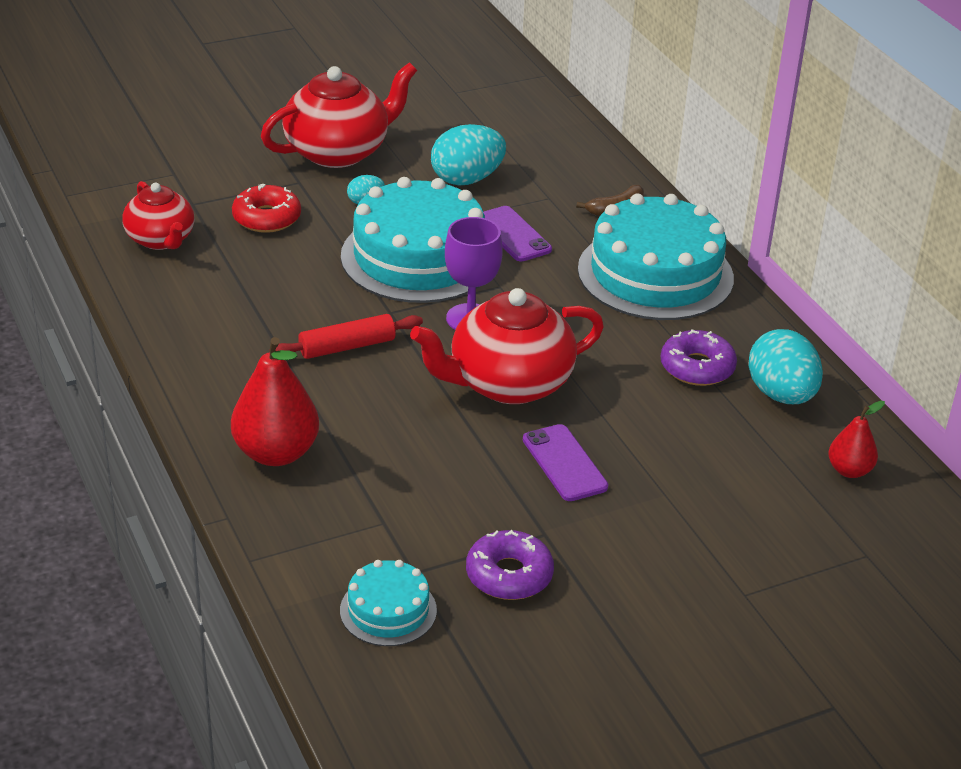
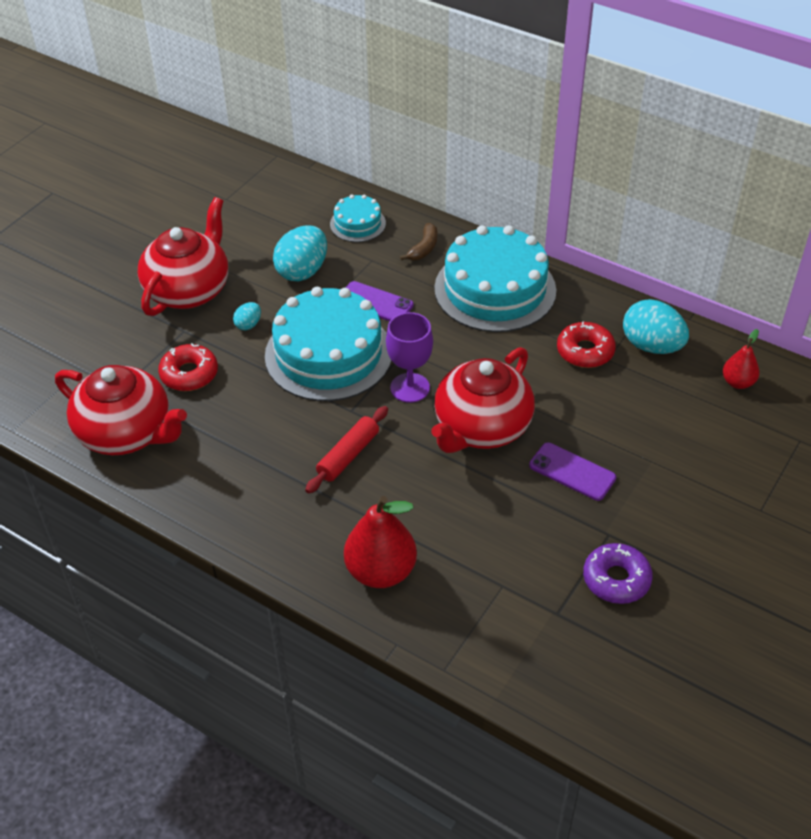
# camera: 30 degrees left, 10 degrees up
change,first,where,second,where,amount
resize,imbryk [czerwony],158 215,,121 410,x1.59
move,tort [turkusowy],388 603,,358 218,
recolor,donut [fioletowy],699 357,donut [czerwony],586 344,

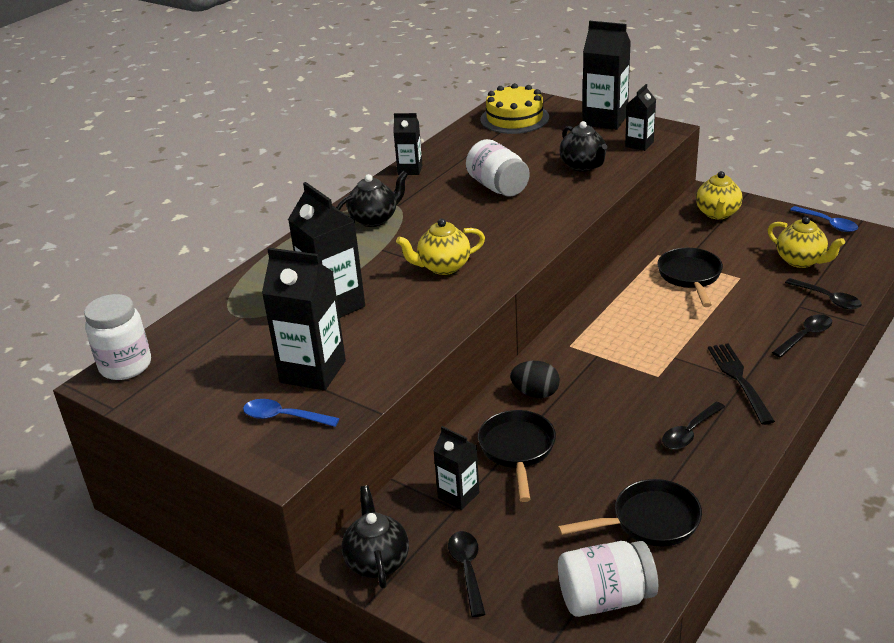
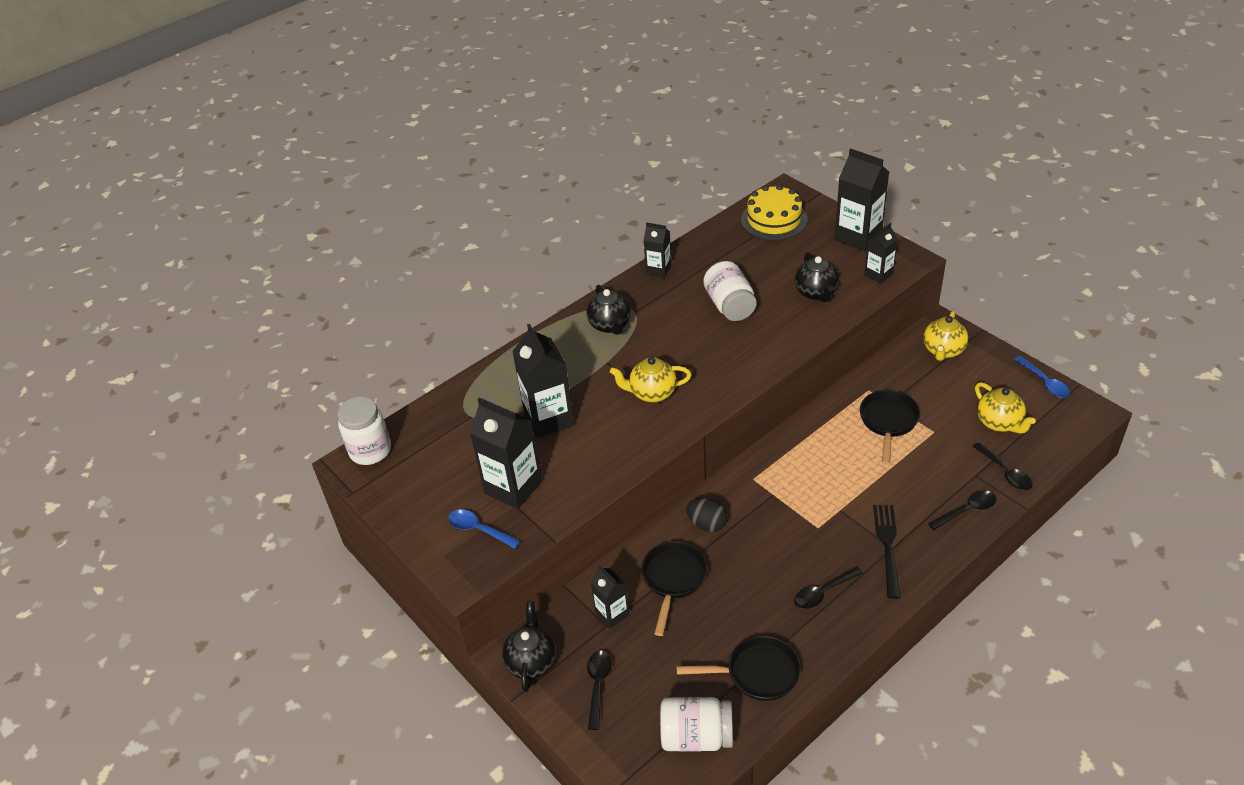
# camera: 15 degrees right, 10 degrees up
change,first,where,second,where,amount
rotate,imbryk [czarny],372 199,,609 310,90 degrees clockwise

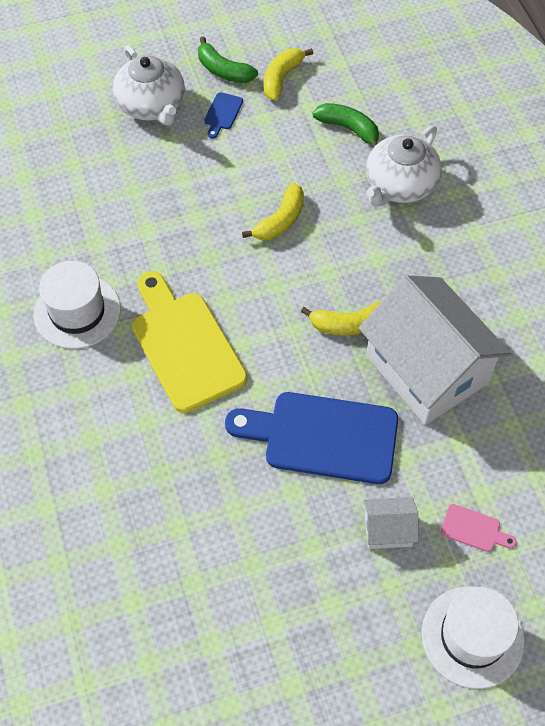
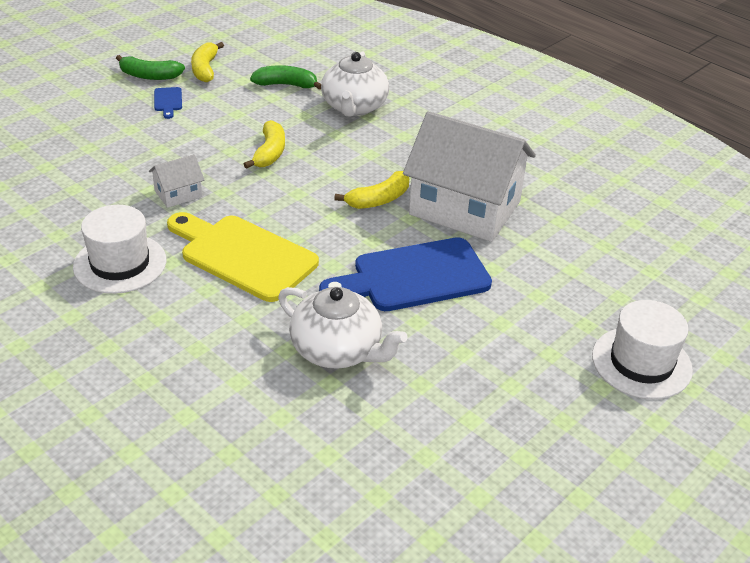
# camera: 30 degrees left, 20 degrees down
change,first,where,second,where,amount
move,domek [biały],391 523,,176 181,
move,imbryk [biały],149 85,,343 328,
delete,deska do krojenia [różowy],479 528,,,

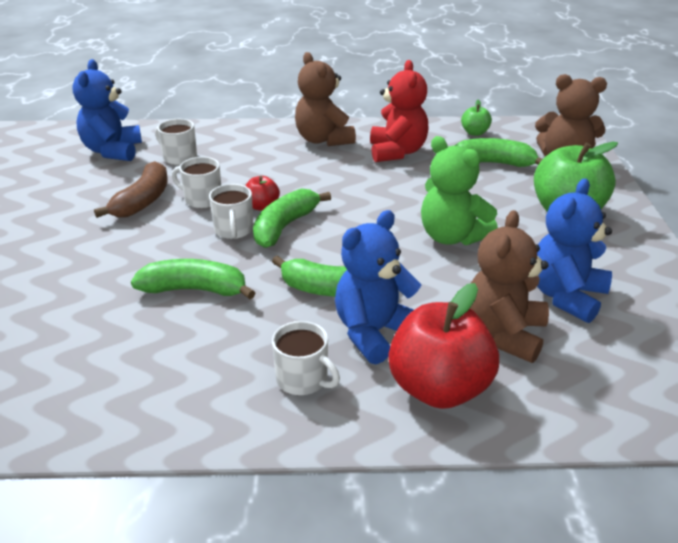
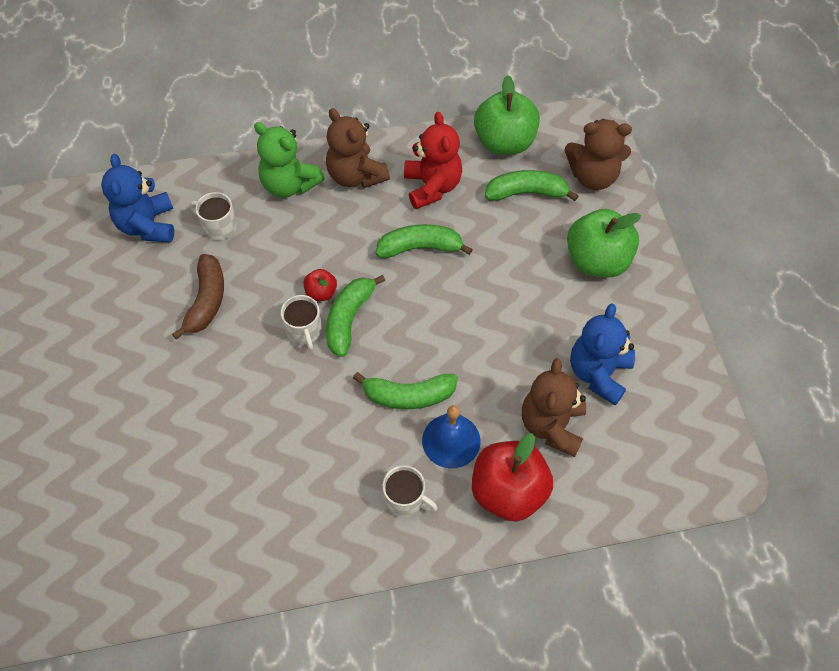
# camera: 10 degrees left, 25 degrees up
change,first,where,second,where,amount
move,miś [zielony],459 190,,289 160,
move,banan [zielony],193 279,,424 241,
replace,miś [niebieski],378 287,dzwonek [niebieski],451 436,
resize,jabłko [zielony],476 118,,507 115,x2.13
delete,kubek [biały],196 182,,,

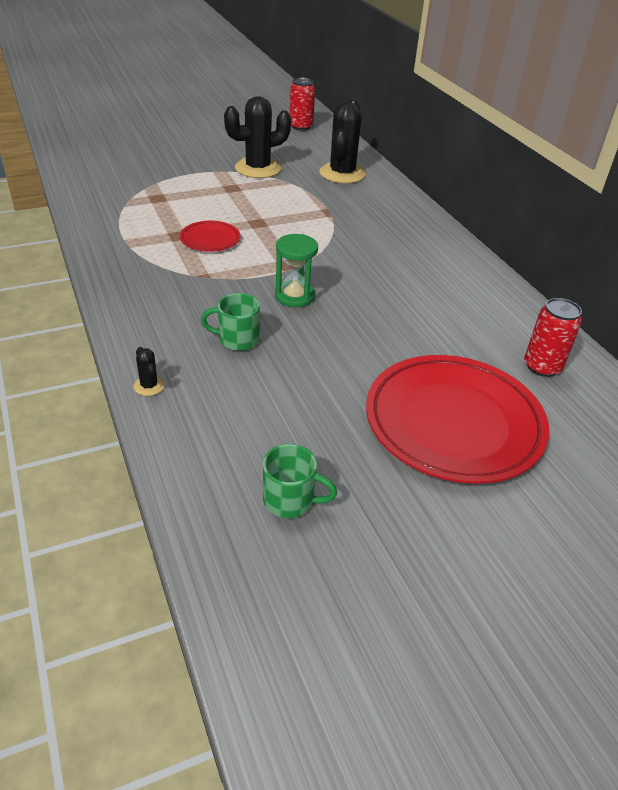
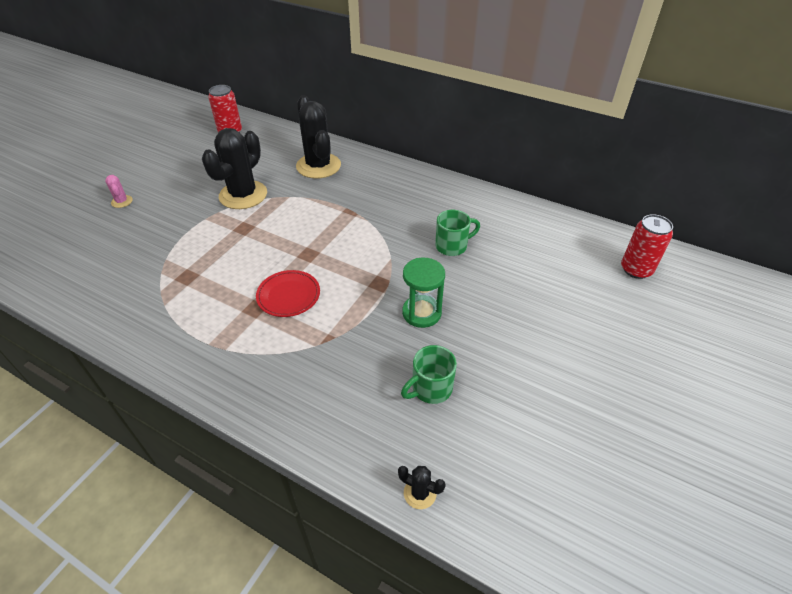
# camera: 35 degrees left, 5 degrees up
change,first,where,second,where,amount
insert,,,kaktus [różowy],119 191,
move,kubek [zielony],300 481,,457 233,
delete,talerz [czerwony],457 419,,,

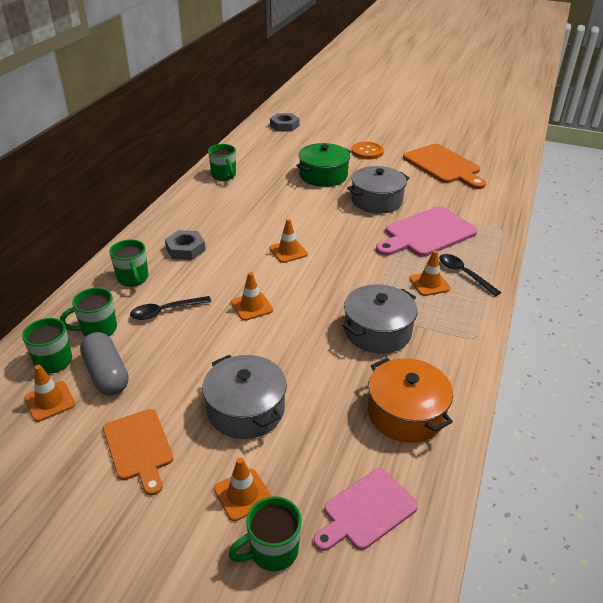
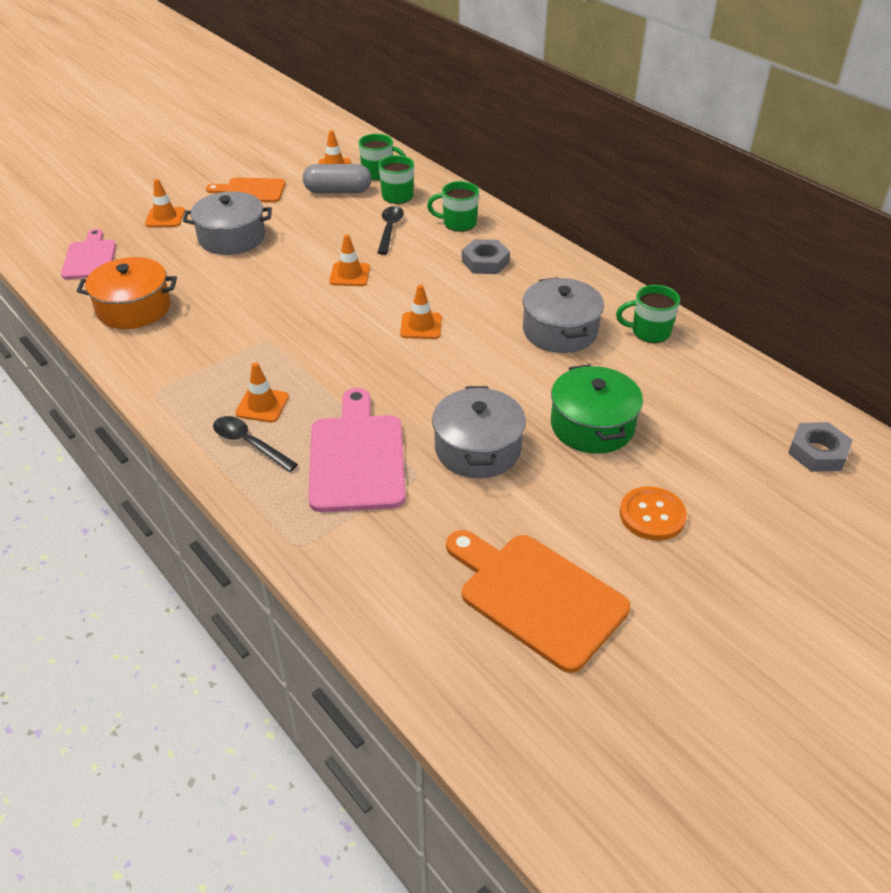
# camera: 120 degrees right, 5 degrees up
change,first,where,second,where,amount
rotate,łyżka [czarny],470 275,,255 444,135 degrees counterclockwise
rotate,deska do krojenia [pomarańczowy],444 166,,538 601,45 degrees clockwise
move,garnek [szary],380 318,,563 315,
delete,kubek [zielony],265 533,,,

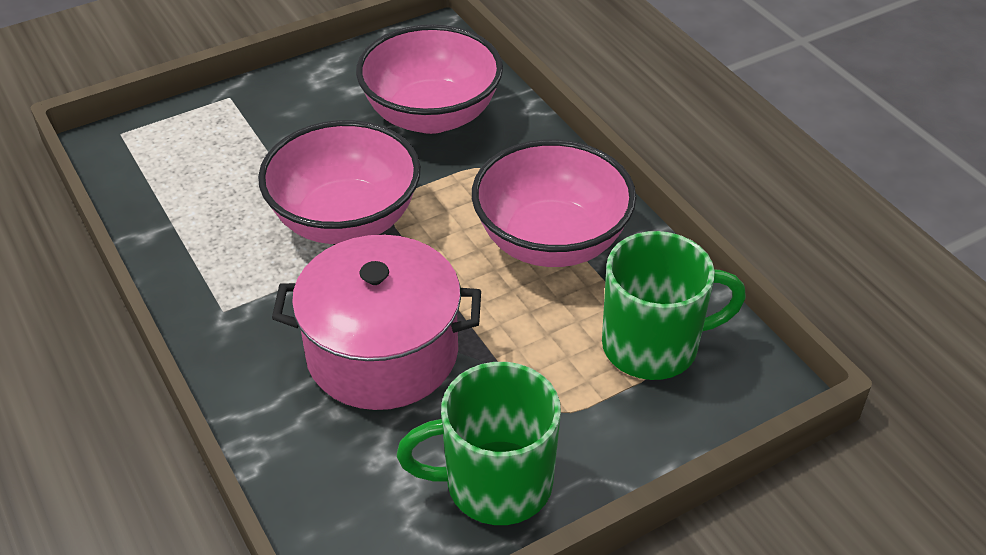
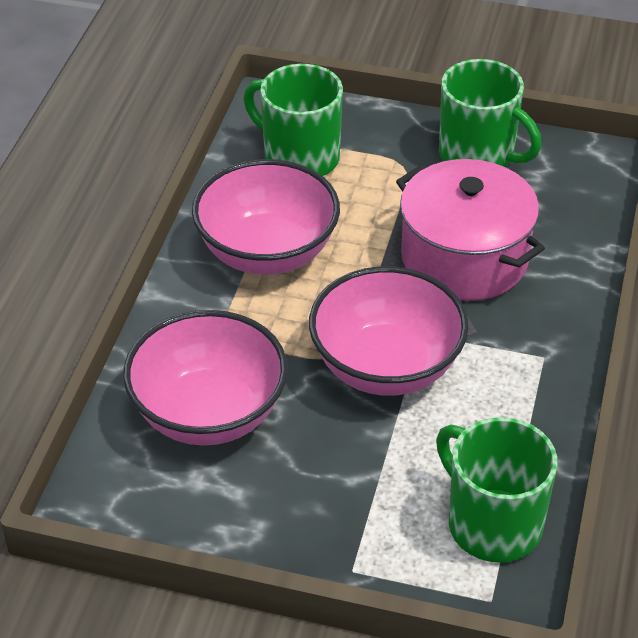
# camera: 135 degrees left, 0 degrees up
change,first,where,second,where,amount
insert,,,kubek [zielony],496 490,

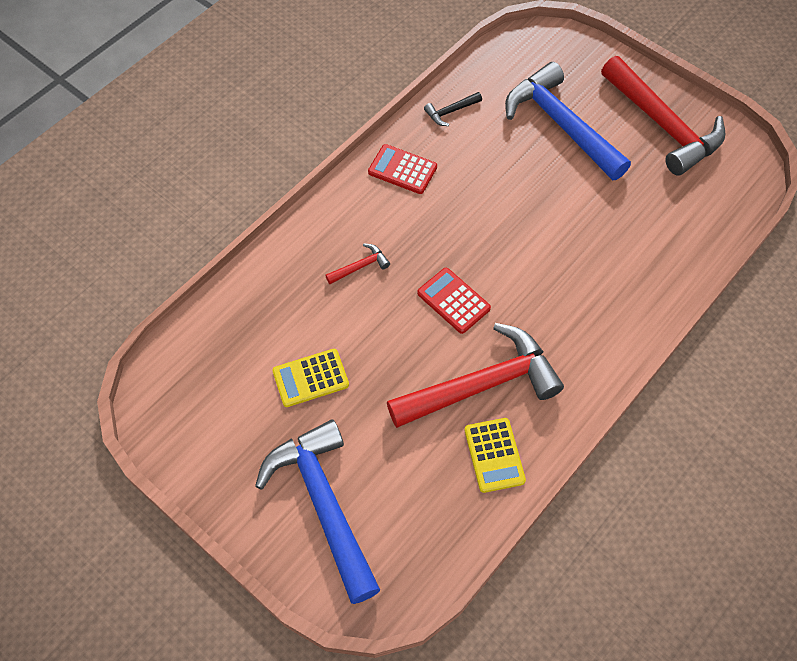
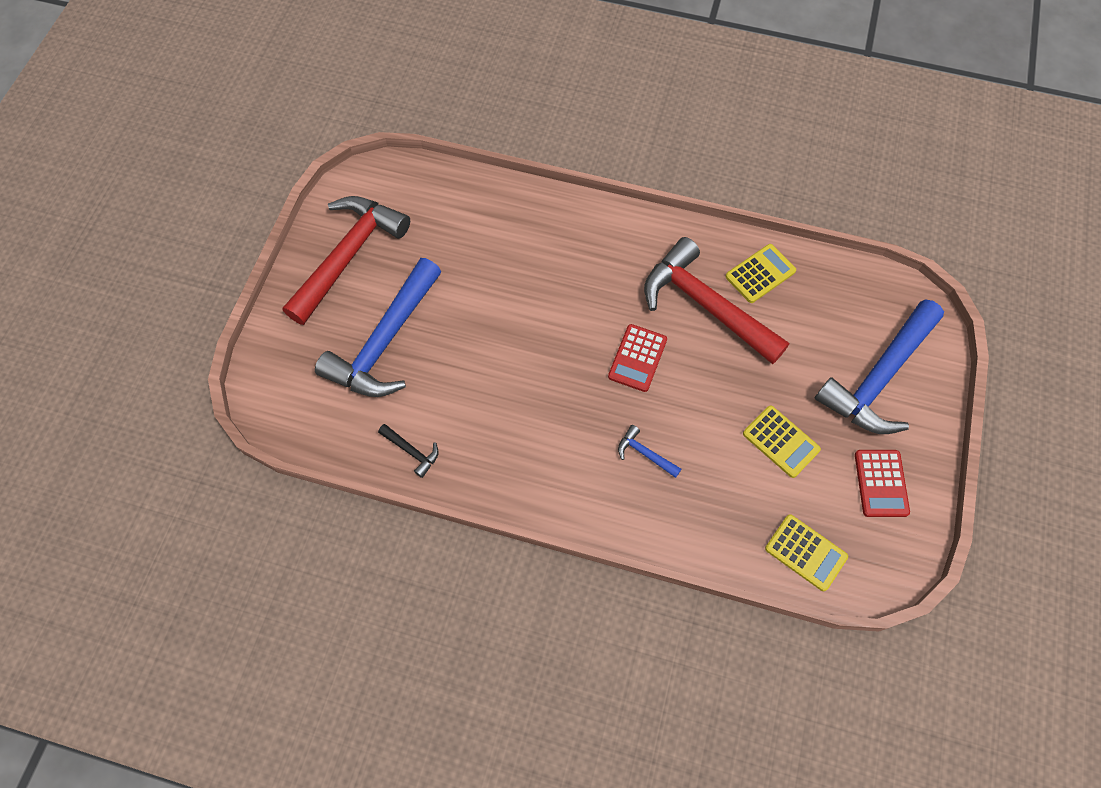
# camera: 115 degrees left, 5 degrees up
change,first,where,second,where,amount
recolor,młotek [czerwony],357 263,młotek [niebieski],649 451,
insert,,,kalkulator [żółty],806 552,
move,kalkulator [czerwony],402 169,,882 483,

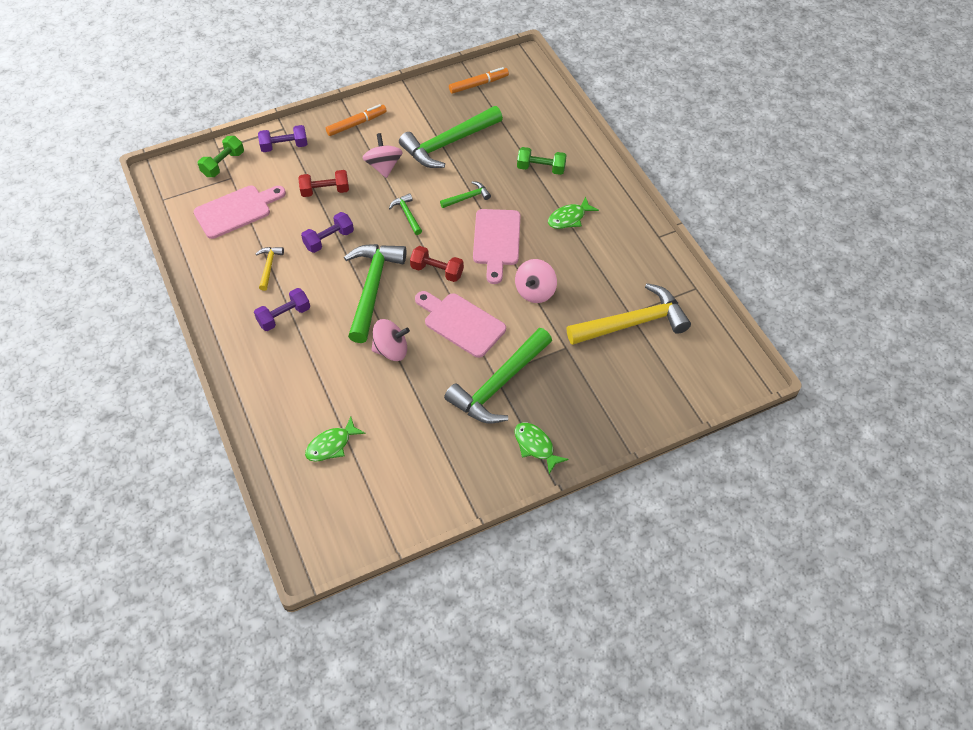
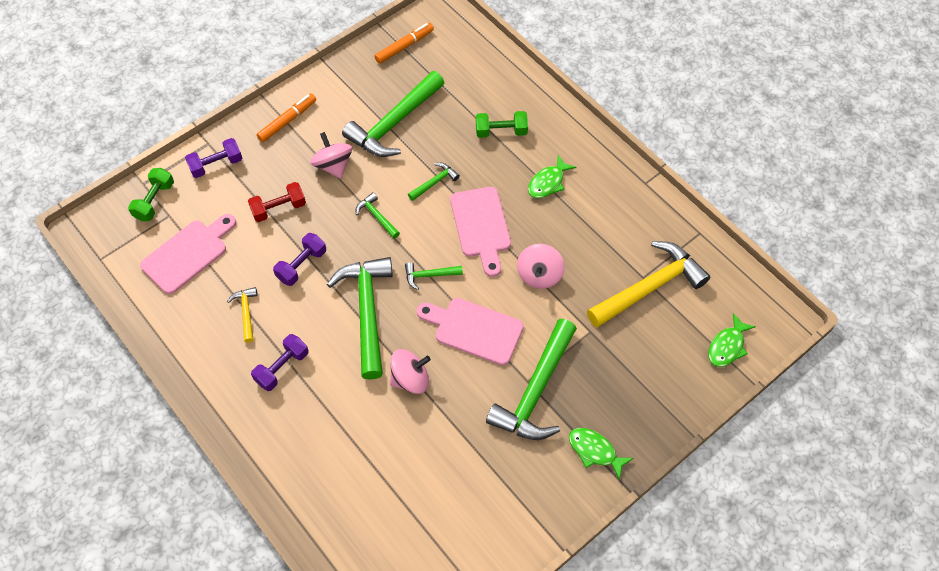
# camera: 15 degrees left, 5 degrees up
change,first,where,second,where,amount
replace,hantel [czerwony],437 264,młotek [zielony],434 276,
move,ryba [zielony],335 439,,732 340,

